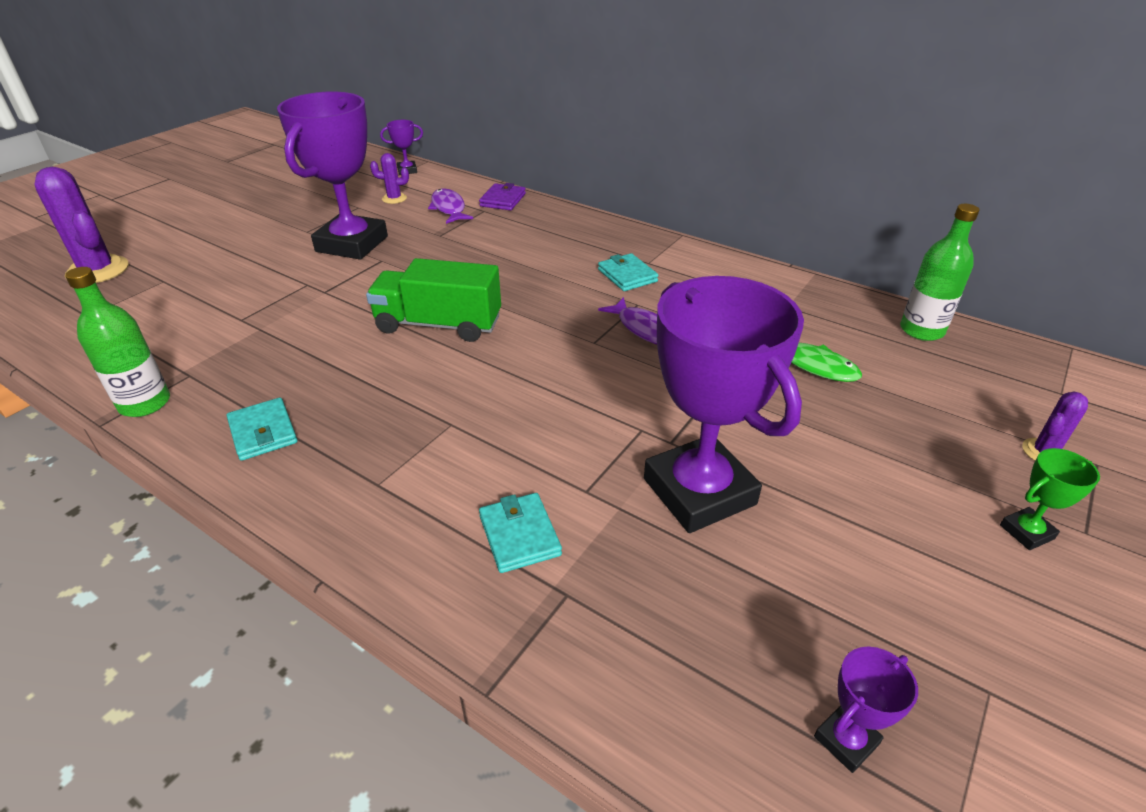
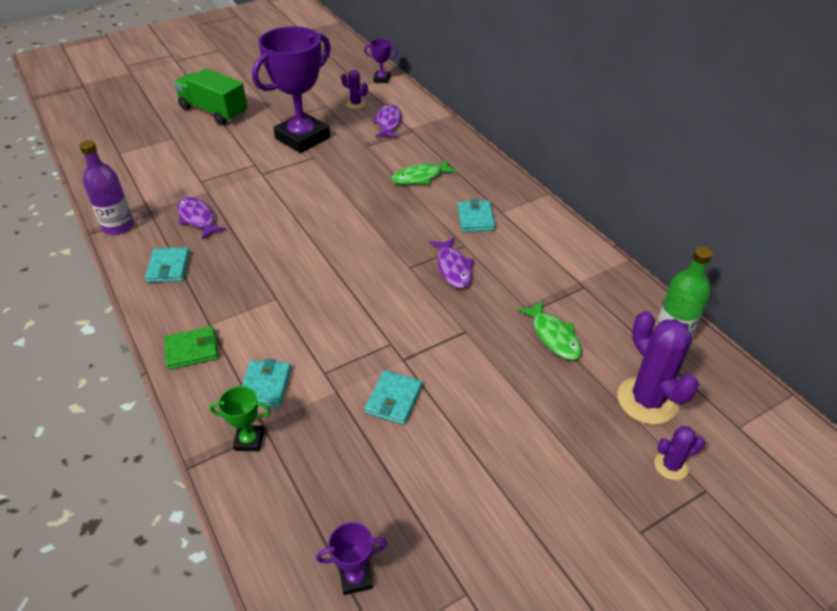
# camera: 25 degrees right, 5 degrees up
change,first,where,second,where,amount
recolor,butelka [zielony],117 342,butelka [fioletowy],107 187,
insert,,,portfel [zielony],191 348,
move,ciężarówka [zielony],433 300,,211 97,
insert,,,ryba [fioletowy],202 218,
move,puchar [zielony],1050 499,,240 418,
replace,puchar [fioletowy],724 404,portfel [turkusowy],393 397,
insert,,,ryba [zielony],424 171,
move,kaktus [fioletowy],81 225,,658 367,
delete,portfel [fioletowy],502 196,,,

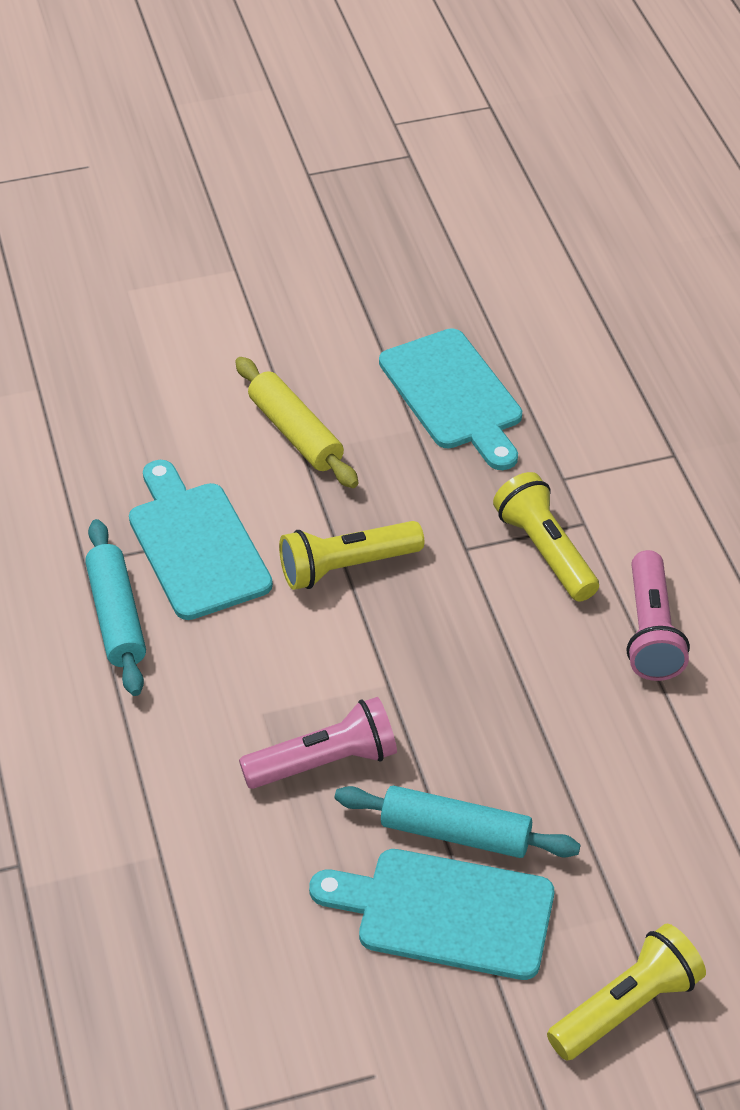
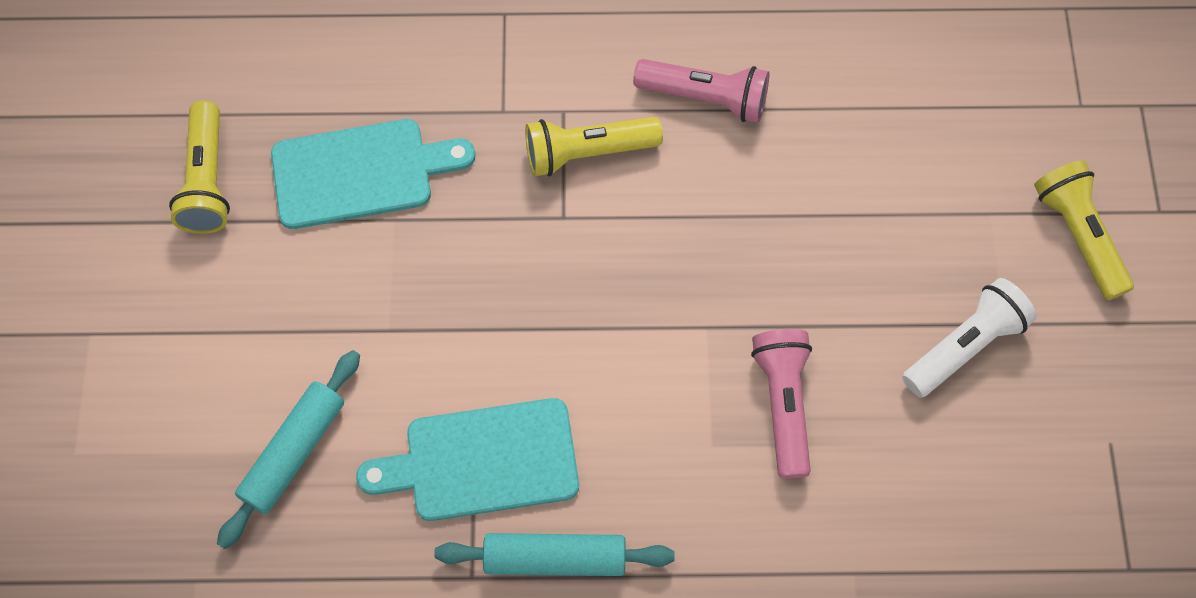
# camera: 75 degrees left, 20 degrees up
change,first,where,second,where,amount
move,latarka [żółty],351 555,,199 167,
move,wałek do ciasta [turkusowy],457 822,,288 449,
replace,deska do krojenia [turkusowy],431 914,latarka [biały],969 338,
delete,wałek do ciasta [żółty],296 422,,,

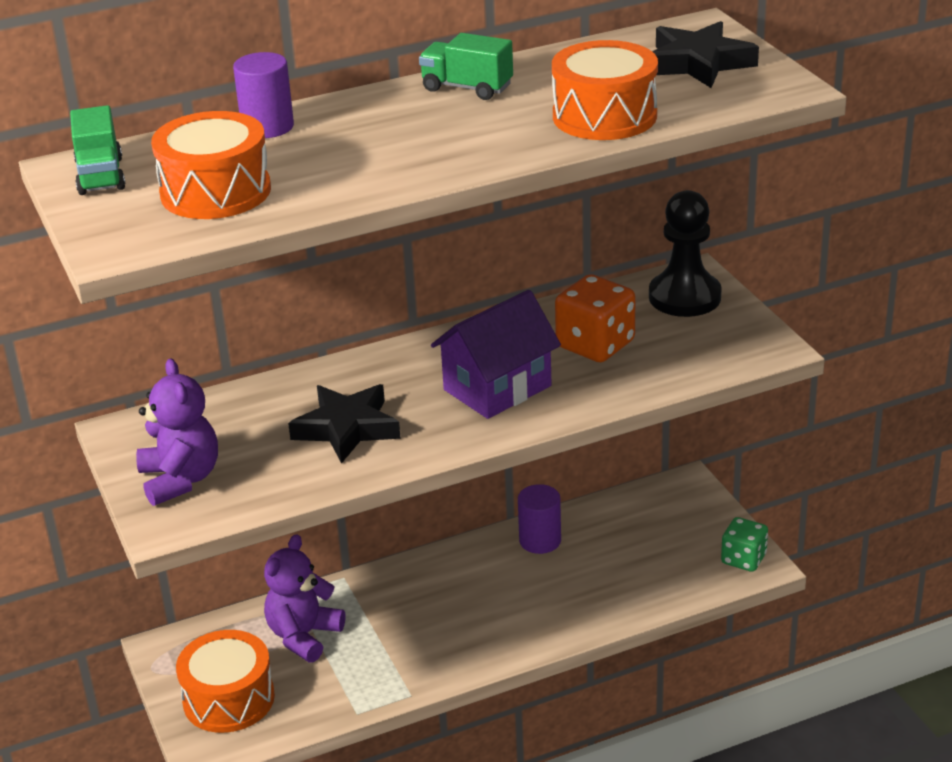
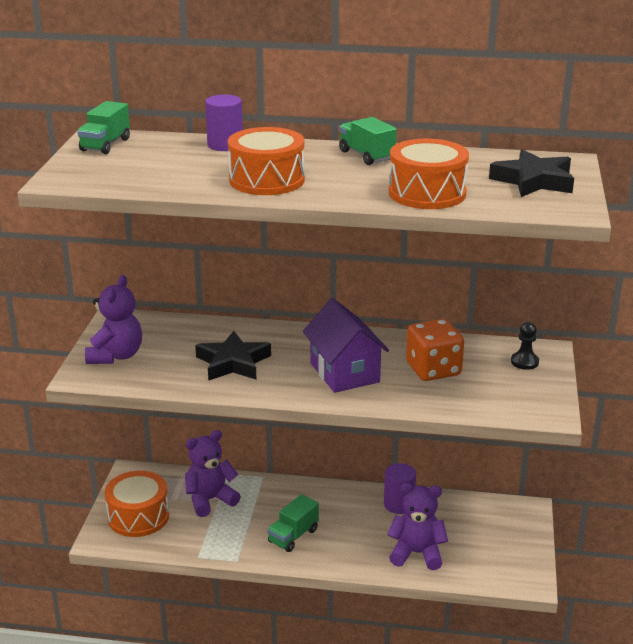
# camera: 30 degrees right, 5 degrees down
change,first,where,second,where,amount
move,bęben [pomarańczowy],211 165,,266 161,
insert,,,ciężarówka [zielony],293 523,
rotate,domek [fioletowy],496 354,,346 345,75 degrees clockwise
insert,,,miś [fioletowy],417 526,
resize,pionek [czarny],685 253,,525 346,x0.51
delete,kostka do gry [zielony],744 544,,,

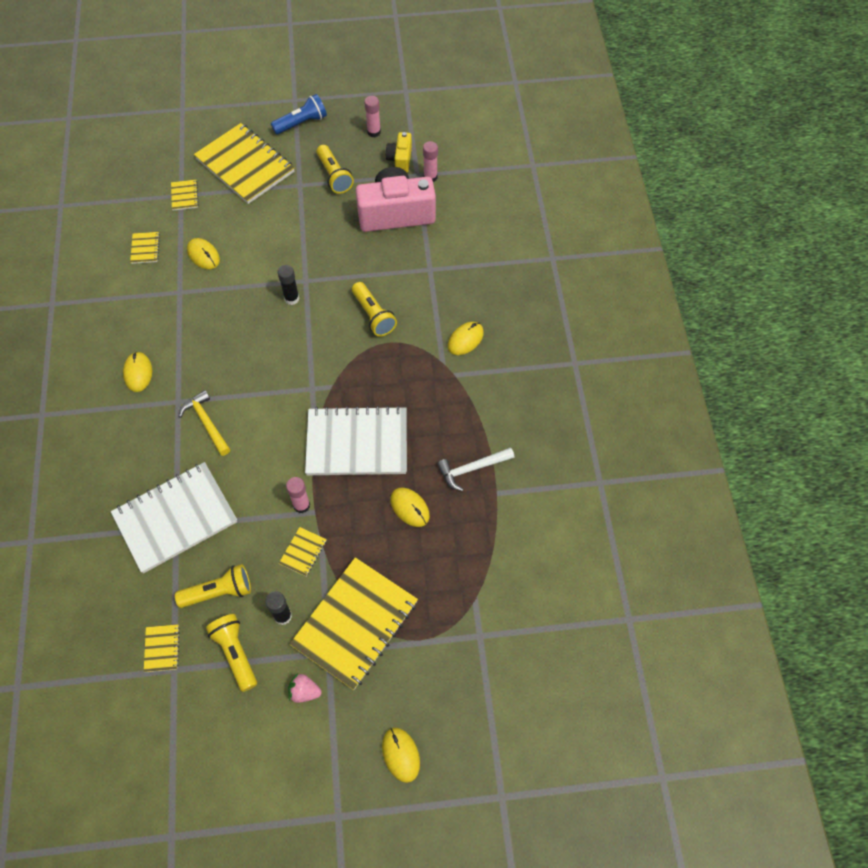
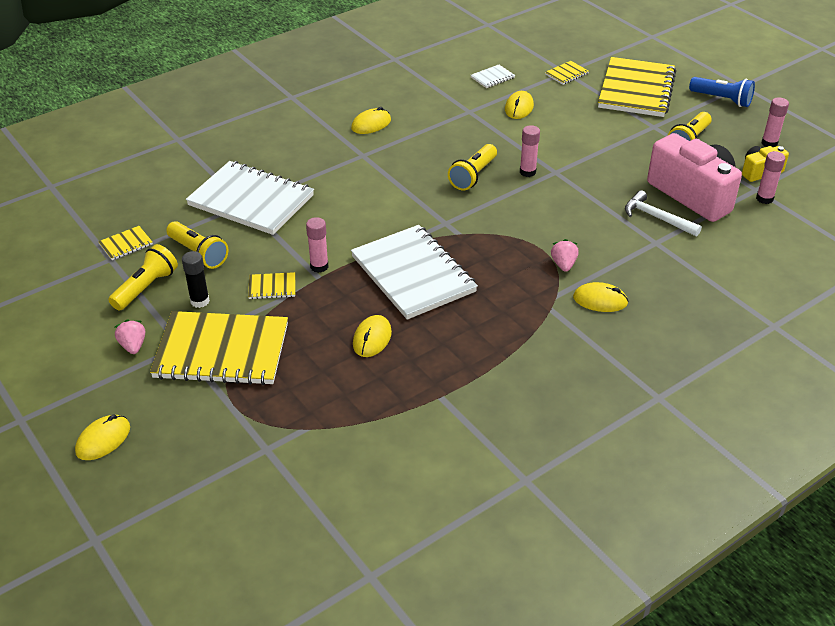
# camera: 60 degrees right, 20 degrees down
change,first,where,second,where,amount
move,latarka [żółty],374 309,,472 167,
recolor,zeszyt [żółty],145 248,zeszyt [biały],493 76,
recolor,klej w sztyfcie [czarny],288 285,klej w sztyfcie [różowy],530 151,
insert,,,truskawka [różowy],565 255,
move,młotek [biały],475 469,,663 213,
delete,młotek [żółty],204 423,,,

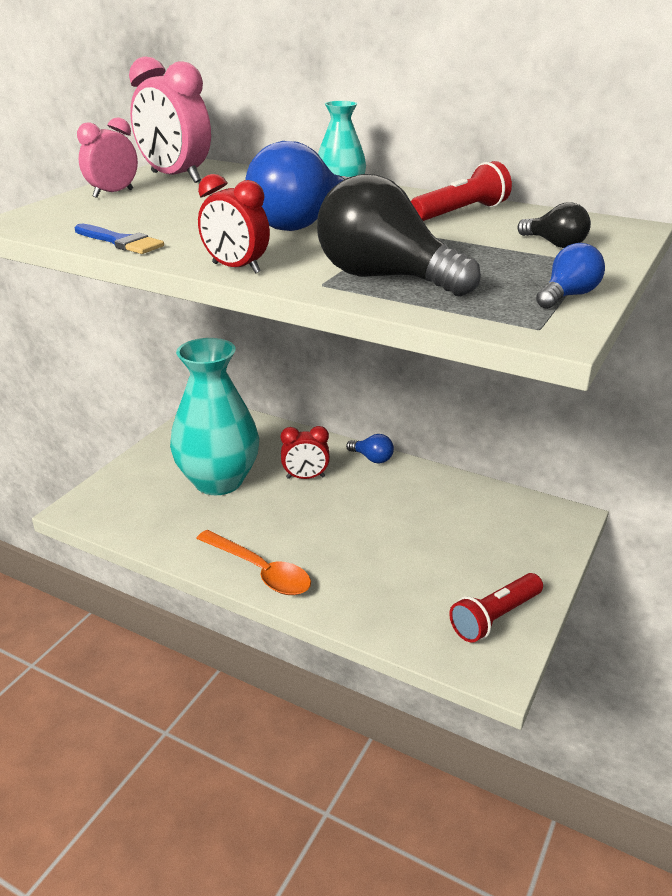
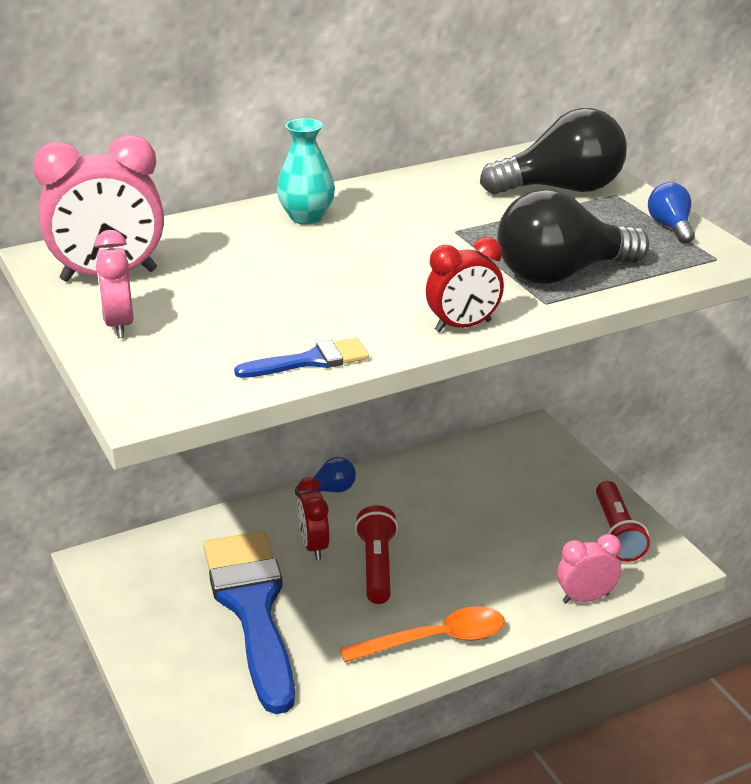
# camera: 55 degrees left, 0 degrees up
change,first,where,second,where,amount
replace,wazon [turkusowy],214 416,pędzel [niebieski],249 622,
rotate,budzik [czerwony],305 452,,313 518,135 degrees clockwise
move,latarka [czerwony],461 191,,376 554,
resize,żarówka [czarny],554 225,,553 151,x2.03
insert,,,budzik [różowy],589 568,
delete,żarówka [niebieski],297 186,,,

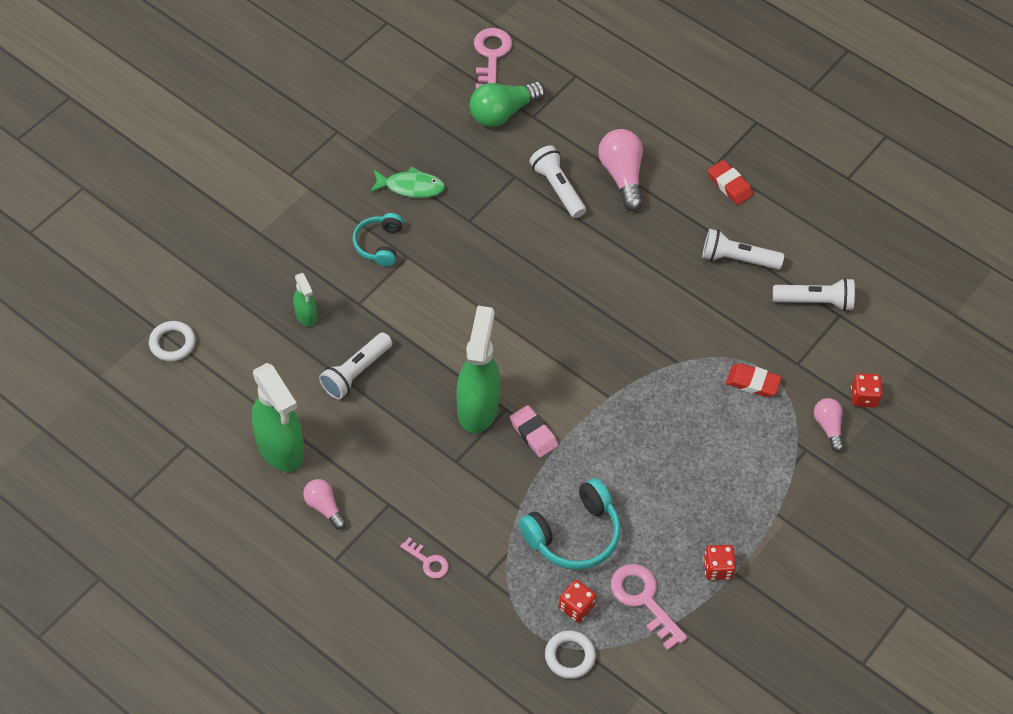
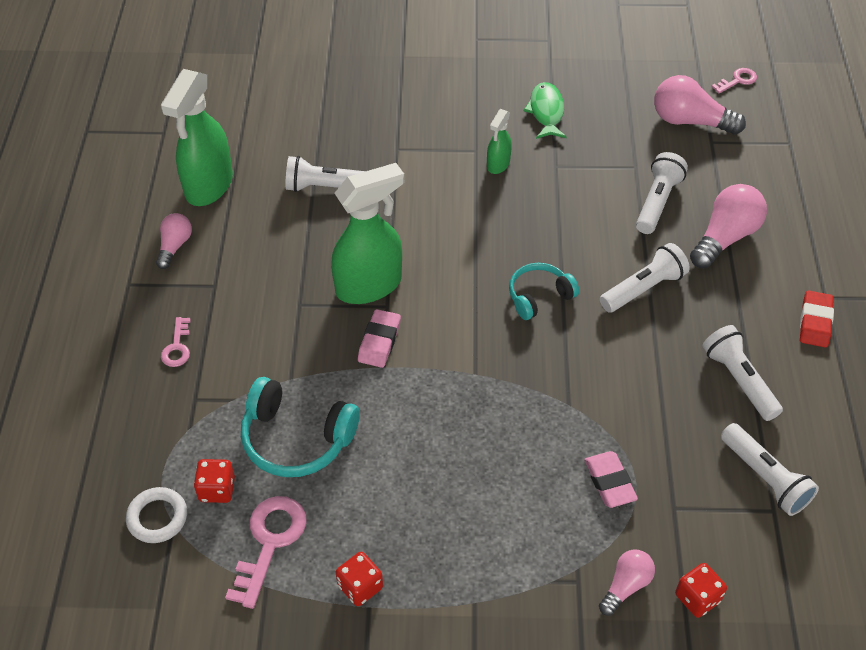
# camera: 55 degrees right, 5 degrees down
change,first,where,second,where,amount
move,spryskiwacz [zielony],305 300,,499 141,
move,słuchawki [turkusowy],378 240,,544 291,
rotate,ryba [zielony],407 182,,544 110,150 degrees counterclockwise
recolor,gumka do mazania [czerwony],754 380,gumka do mazania [różowy],611 479,
insert,,,latarka [biały],645 278,
recolor,żarówka [zielony],507 104,żarówka [różowy],700 105,
resize,klucz [różowy],493 58,,734 81,x0.56
delete,pierścień [biały],172 341,,,

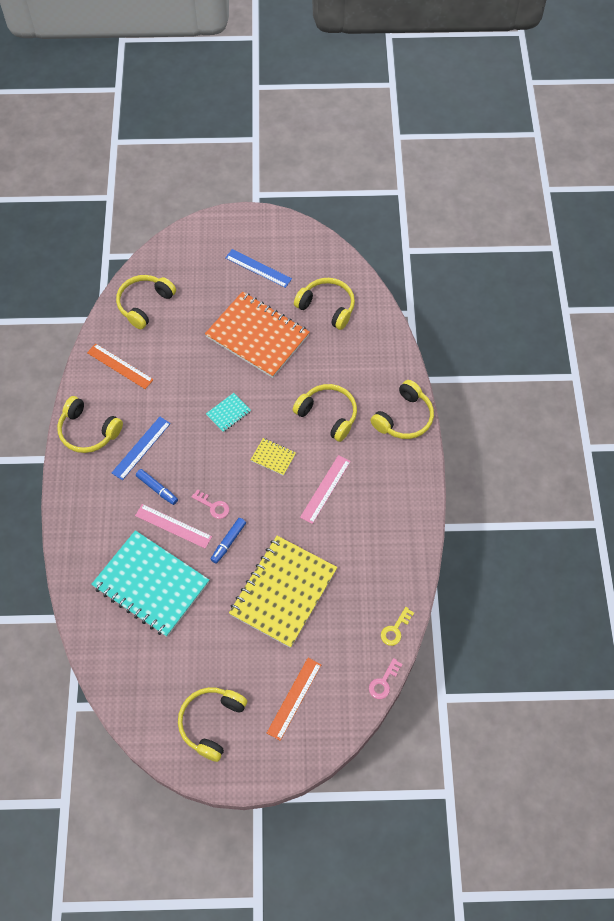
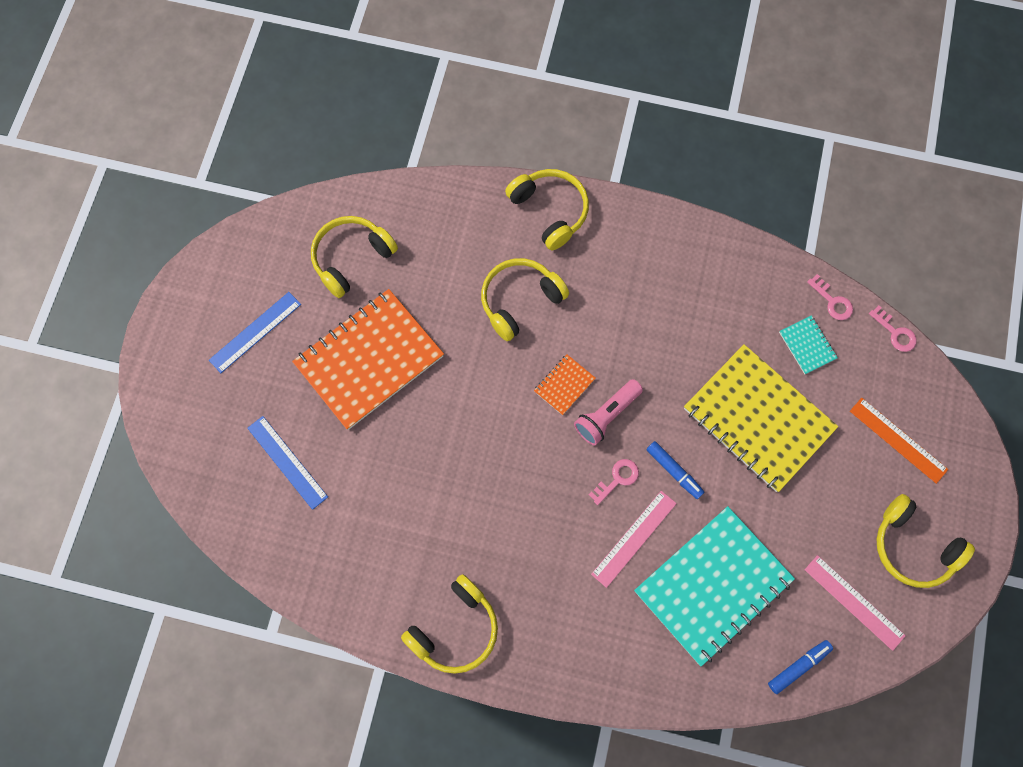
# camera: 75 degrees left, 10 degrees up
change,first,where,second,where,amount
move,linijka [niebieski],141 448,,287 463,
recolor,zeszyt [żółty],273 457,zeszyt [pomarańczowy],564 385,
insert,,,latarka [różowy],608 412,
move,flamaster [niebieski],157 487,,800 667,
move,zeszyt [turkusowy],228 412,,808 344,
move,linijka [różowy],325 489,,855 603,
recolor,klucz [żółty],397 626,klucz [różowy],830 297,
delete,linijka [pomarańczowy],120 366,,,
delete,słuchawki [żółty],146 302,,,

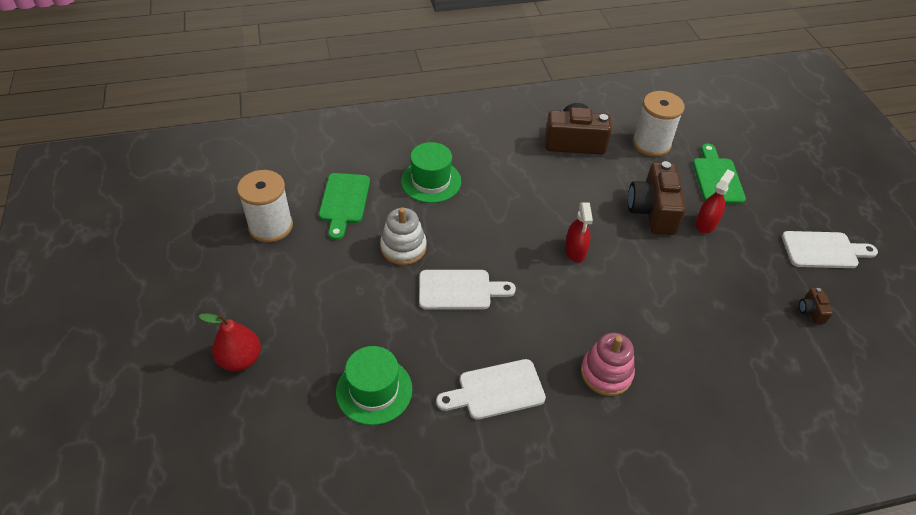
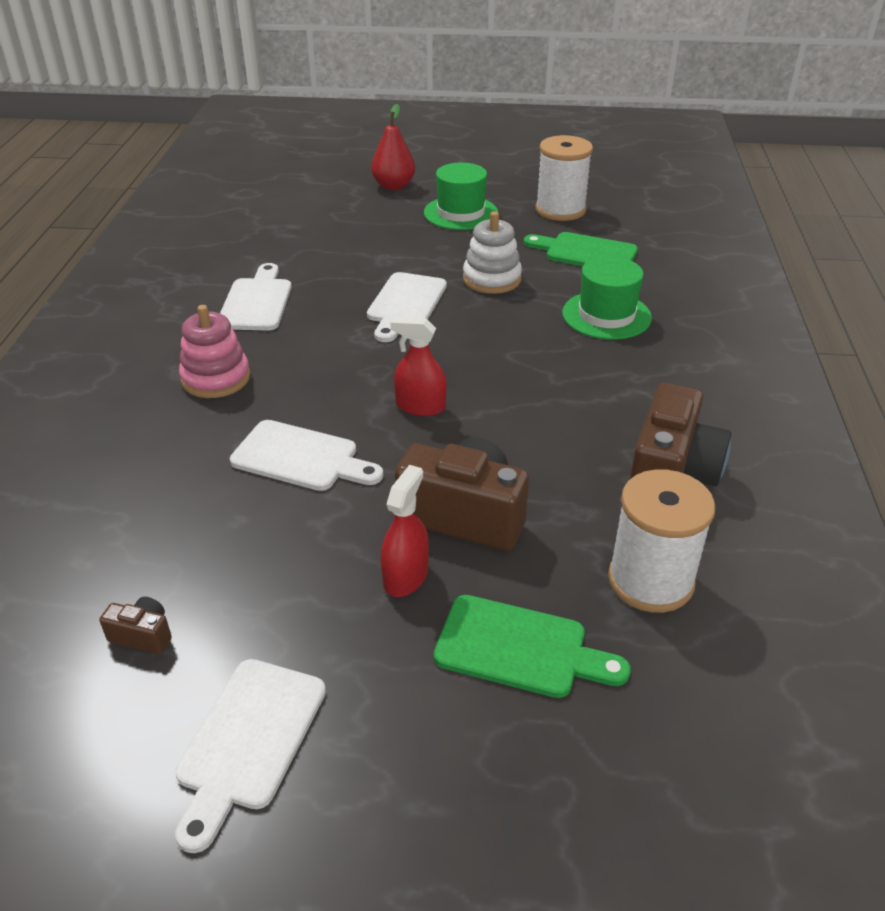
# camera: 110 degrees right, 10 degrees down
change,first,where,second,where,amount
insert,,,deska do krojenia [biały],307 455,
rotate,spryskiwacz [czerwony],714 201,,405 531,120 degrees counterclockwise
move,kapelusz [zielony],374 385,,461 196,

